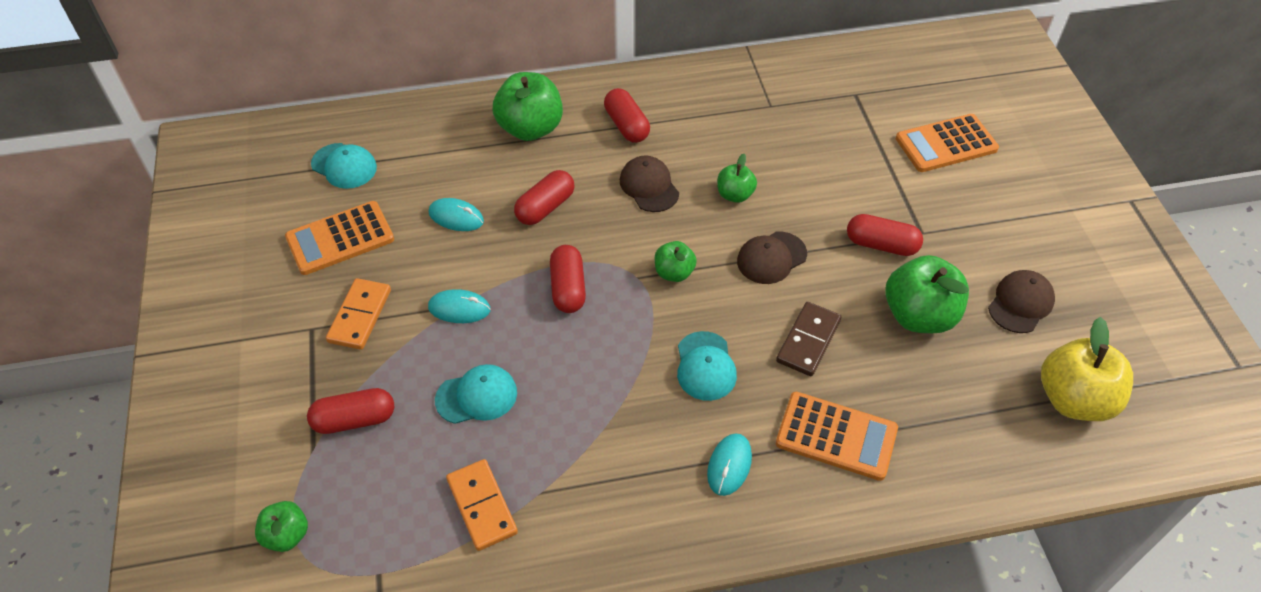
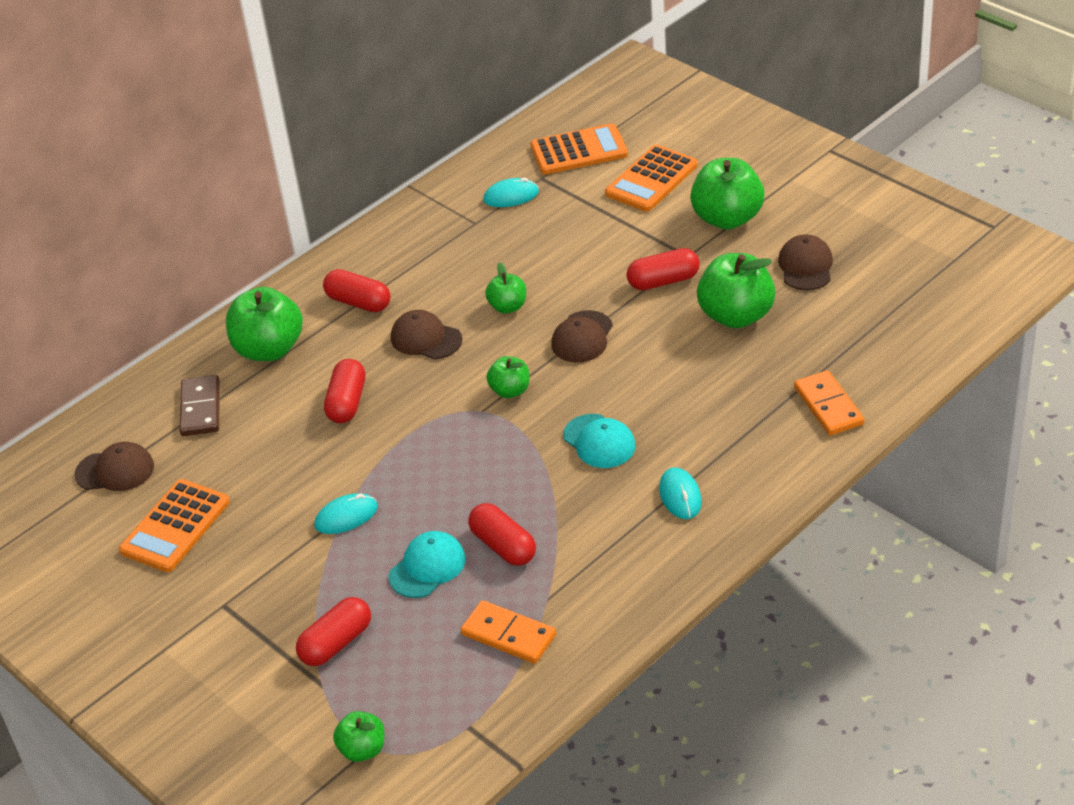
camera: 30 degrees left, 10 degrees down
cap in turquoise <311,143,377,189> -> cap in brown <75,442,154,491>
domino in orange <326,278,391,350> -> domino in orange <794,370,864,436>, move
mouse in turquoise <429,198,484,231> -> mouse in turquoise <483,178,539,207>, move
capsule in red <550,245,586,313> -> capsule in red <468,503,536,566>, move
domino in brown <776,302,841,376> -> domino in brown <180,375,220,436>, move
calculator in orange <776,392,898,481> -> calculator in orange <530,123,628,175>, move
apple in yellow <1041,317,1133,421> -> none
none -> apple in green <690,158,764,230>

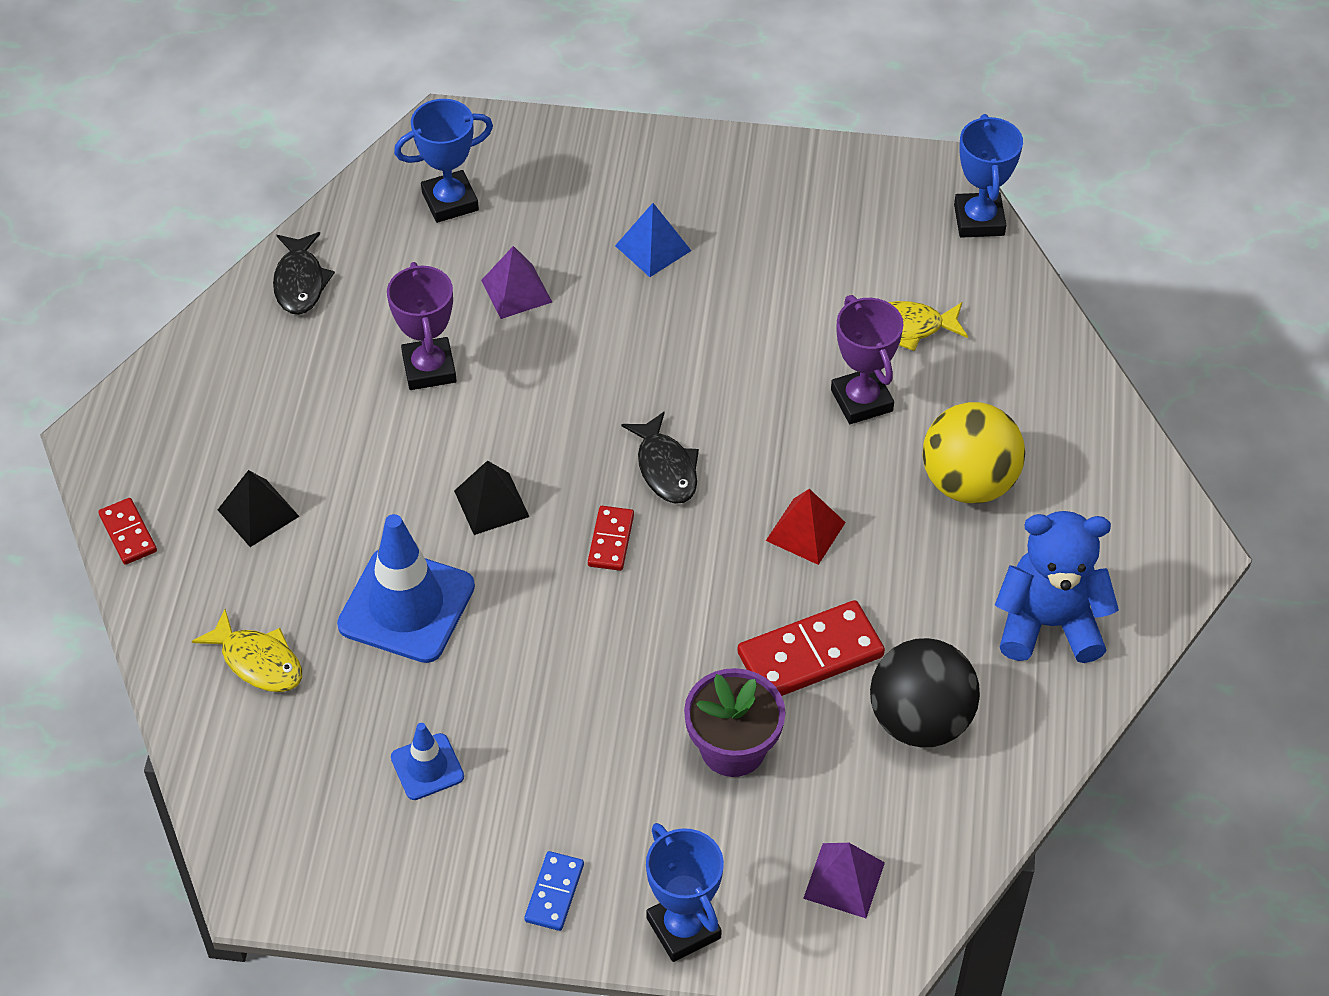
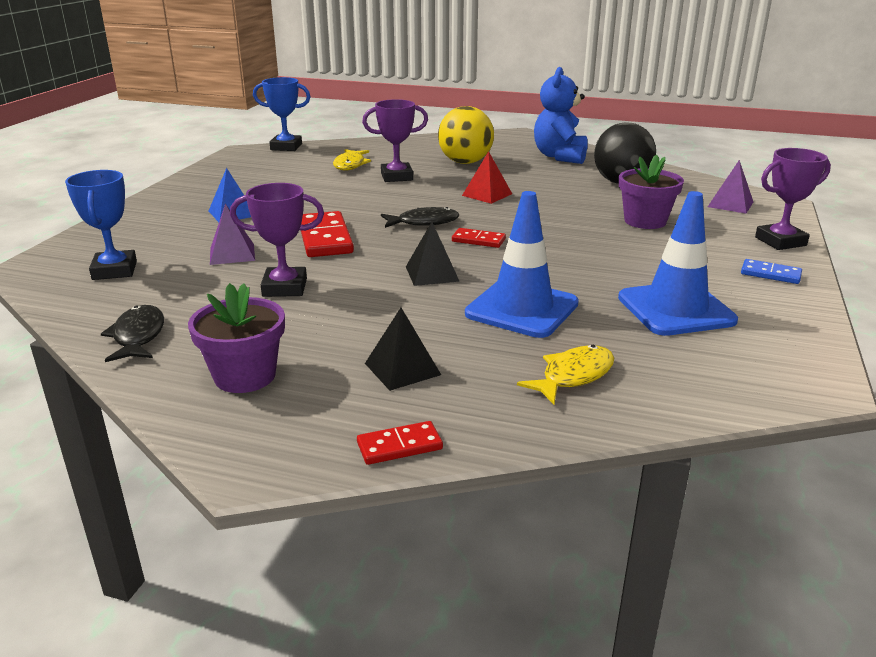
camera: 80 degrees left, 25 degrees down
fish in black <273,232,335,315> -> fish in black <101,305,164,362>, 105 degrees counterclockwise
traffic cone in blue <391,723,464,800> -> traffic cone in blue <618,191,738,336>, x1.92
trophy in blue <646,823,724,962> -> trophy in purple <755,148,831,250>
domino in red <737,600,885,696> -> domino in red <301,211,354,257>, move
none -> flower pot in purple <188,283,285,393>

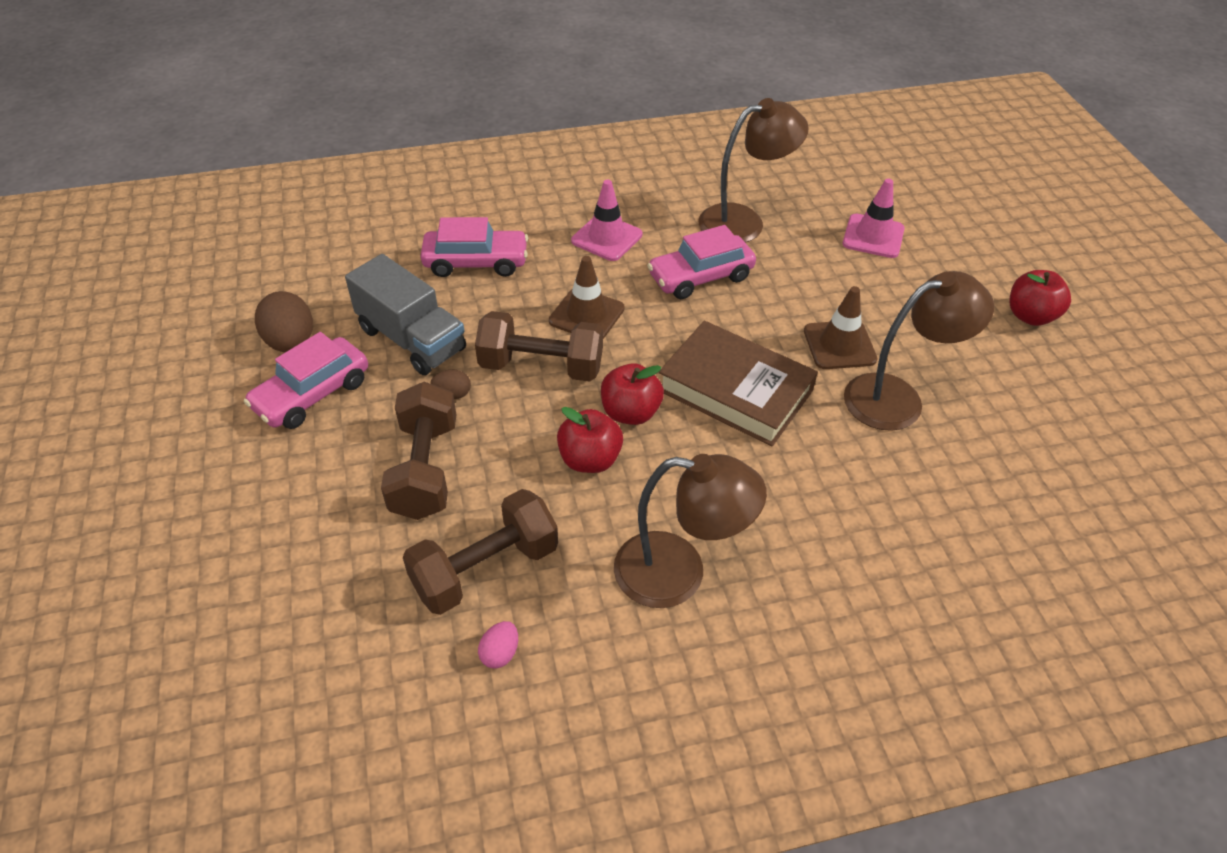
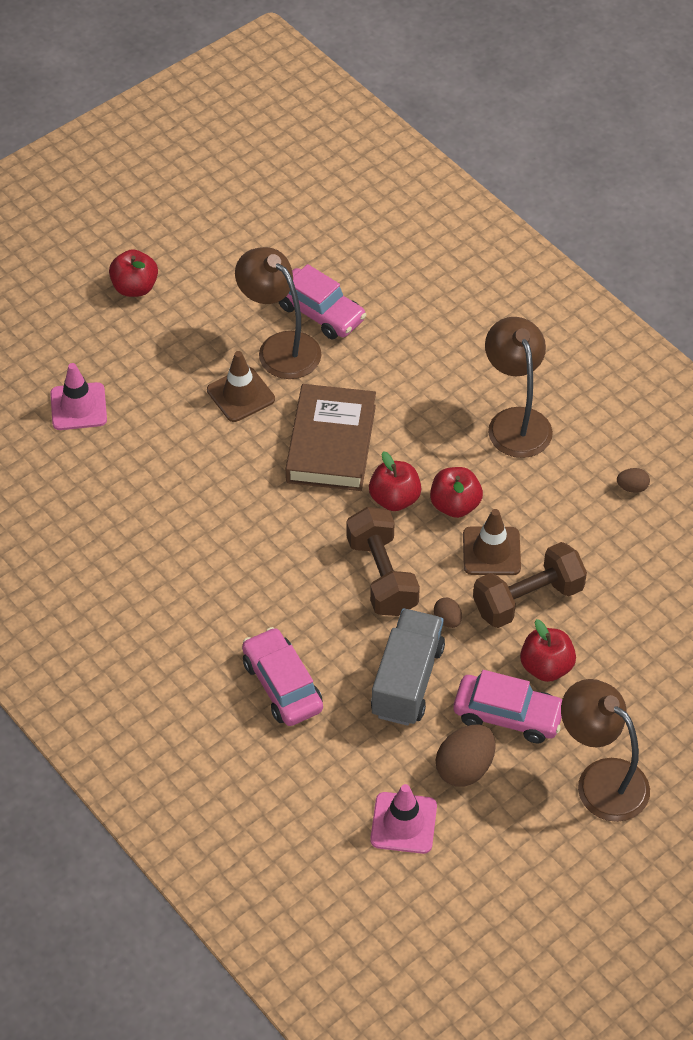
camera: 115 degrees left, 5 degrees up
dumbbell in brown <403,489,558,615> -> none
egg in pink <478,621,518,669> -> egg in brown <617,468,650,493>
traffic cone in brown <549,256,625,339> -> traffic cone in brown <463,509,521,575>, move
traffic cone in pink <571,180,642,261> -> traffic cone in pink <370,784,437,854>, move
car in pink <647,225,756,299> -> car in pink <279,264,366,339>, move
lamp in brown <699,98,809,243> -> lamp in brown <561,679,650,822>, move
none -> apple in red <520,619,576,682>

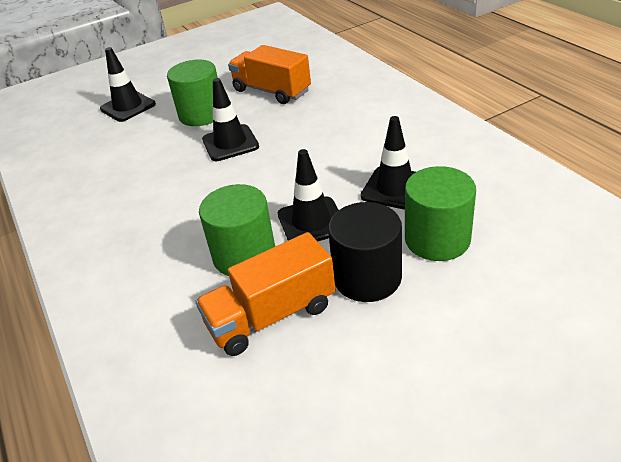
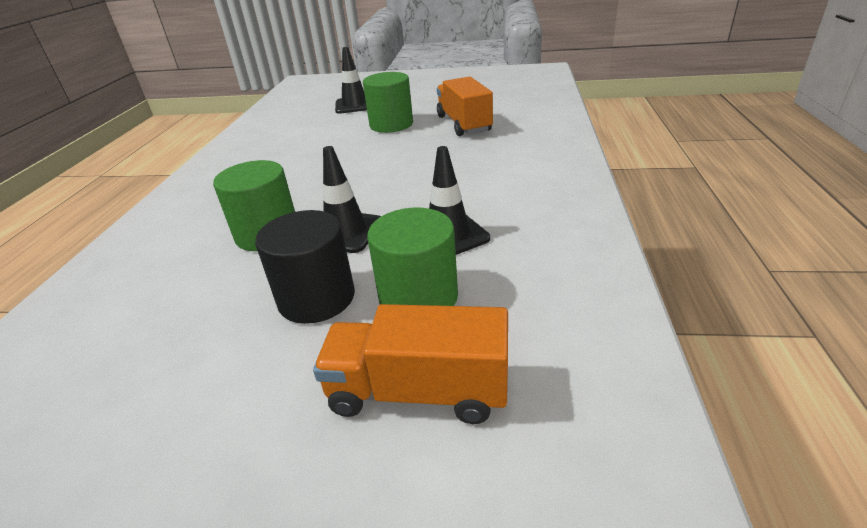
camera: 35 degrees right, 5 degrees down
truck in orange <195,232,336,356> -> truck in orange <313,304,508,424>, move
traffic cone in black <202,78,259,161> -> none

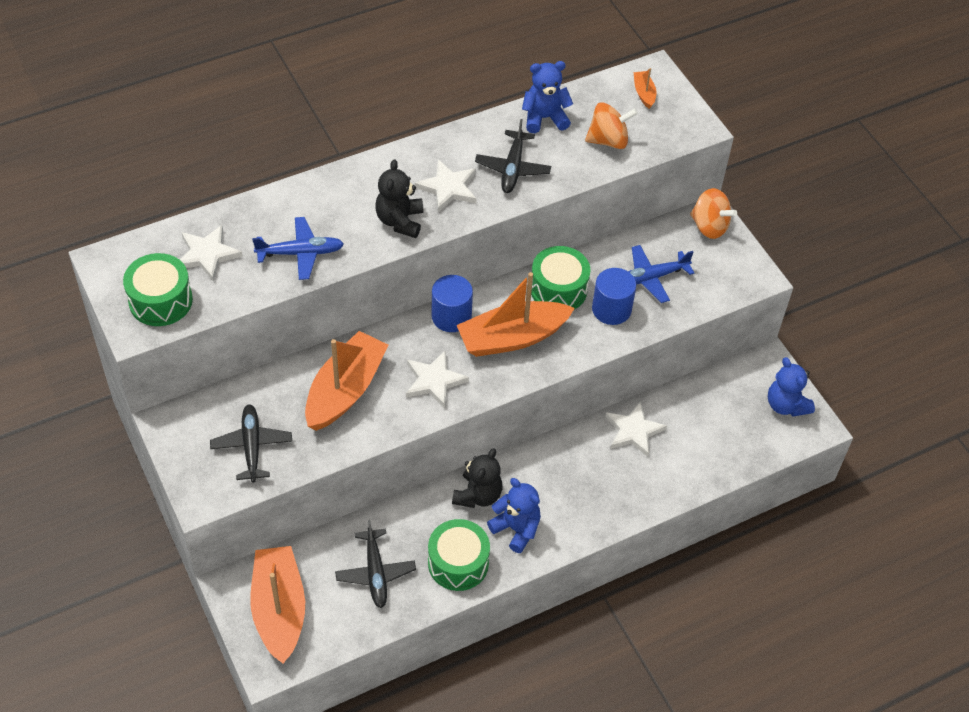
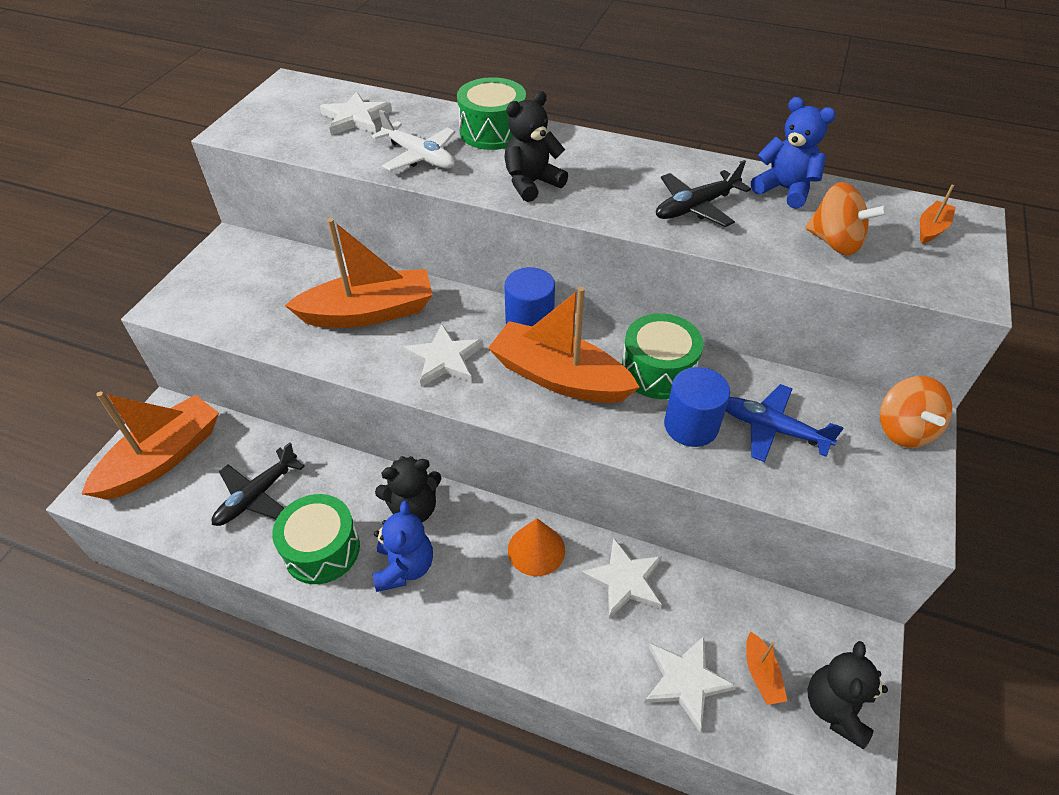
camera: 50 degrees right, 5 degrees down
drum in green <123,253,193,326> -> drum in green <457,77,526,150>, move
plane in black <210,404,292,483> -> none
plane in blue <252,217,344,280> -> plane in white <372,110,455,171>
star in white <415,159,477,212> -> star in white <645,636,737,731>, move
teddy bear in blue <768,357,815,417> -> teddy bear in black <808,641,888,749>
none -> cone in orange <508,518,565,576>
none -> boat in orange <746,631,787,705>

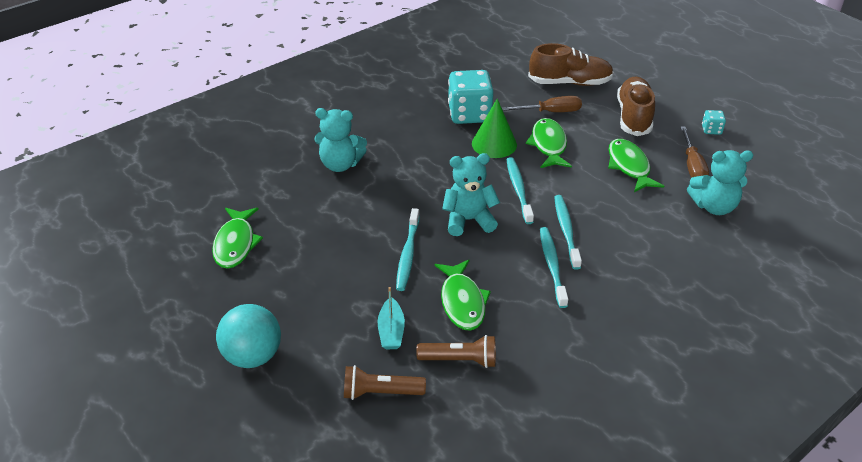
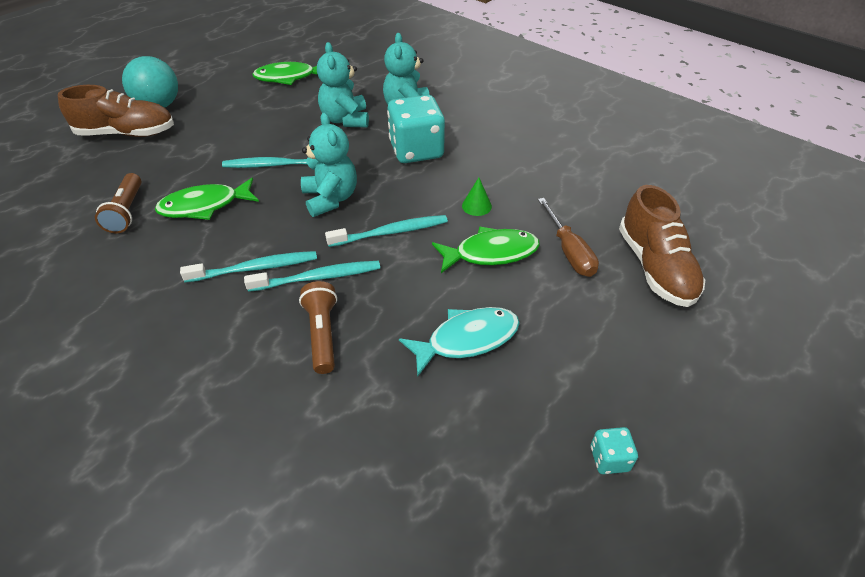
camera: 80 degrees right, 5 degrees up
flashlight in brown <344,365,426,400> -> flashlight in brown <299,281,337,374>, move
boat in turquoise <377,287,405,349> -> none
dice in turquoise <448,70,494,124> -> dice in turquoise <387,95,445,163>, move
cone in green <472,99,517,158> -> cone in green <462,178,492,216>, x0.53
fish in green <608,139,664,192> -> fish in turquoise <399,307,520,377>
shoe in brown <617,77,655,136> -> shoe in brown <58,85,174,137>, move
screwdriver in brown <680,127,709,178> -> none
teddy bear in turquoise <687,150,753,215> -> teddy bear in turquoise <317,42,369,127>, move

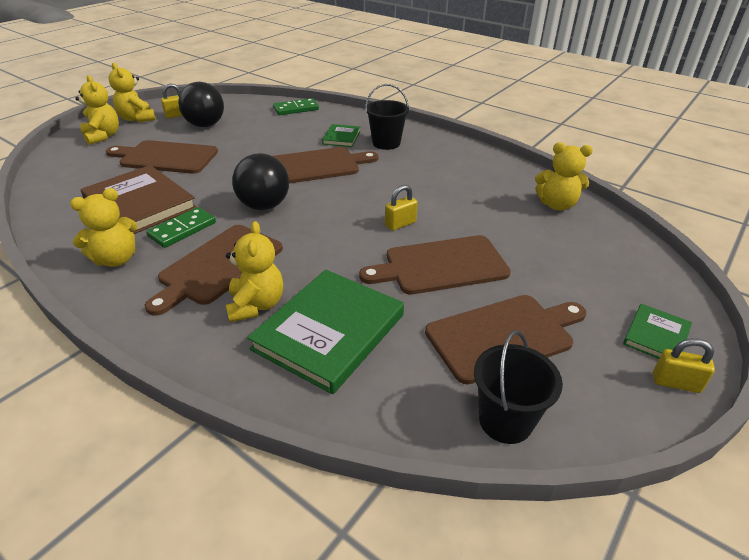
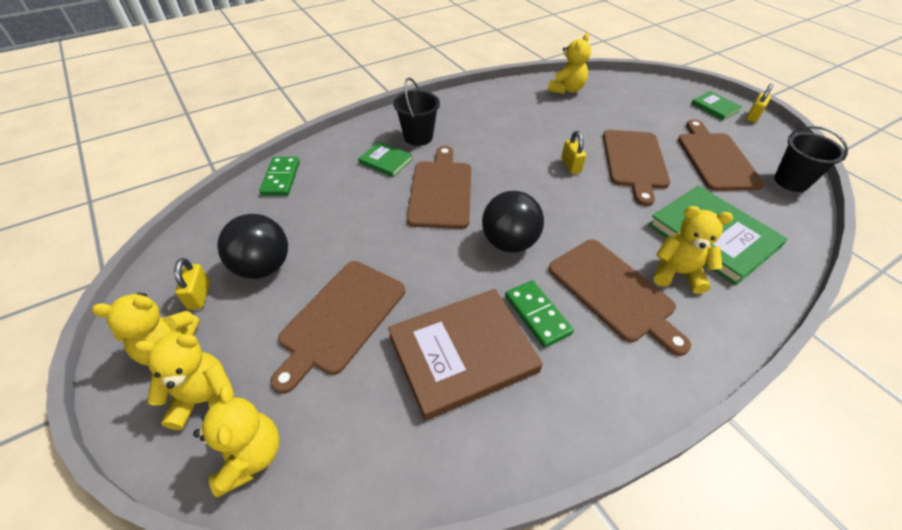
camera: 70 degrees left, 10 degrees up
teddy bear in yellow <70,188,137,267> -> teddy bear in yellow <193,384,280,498>, move

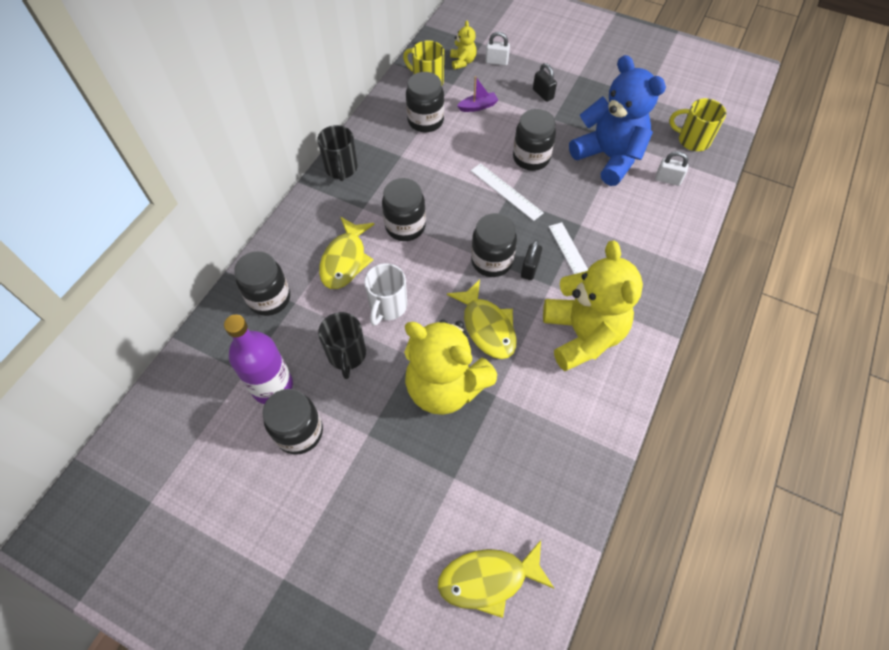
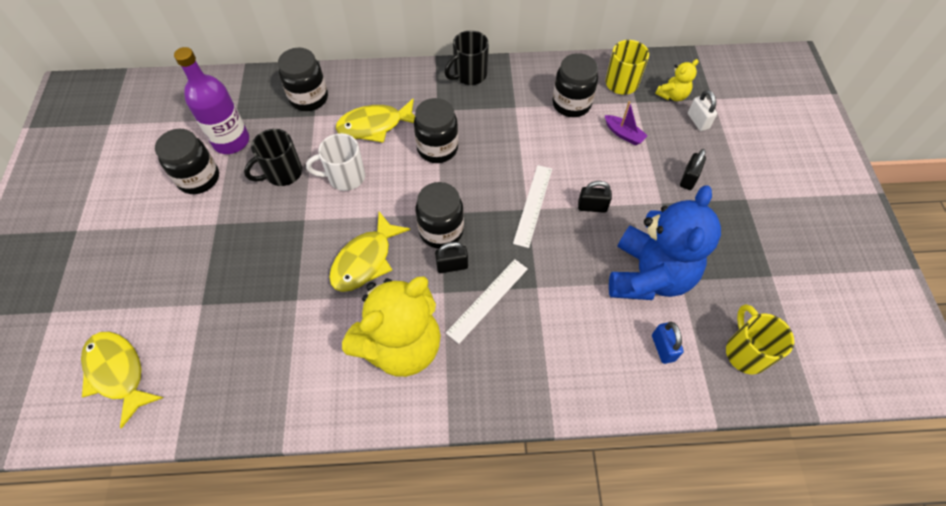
camera: 60 degrees right, 0 degrees up
teddy bear in yellow <404,319,497,415> -> none
jar in black <513,109,556,171> -> padlock in black <578,181,612,213>
padlock in white <655,151,688,186> -> padlock in blue <652,321,684,364>

